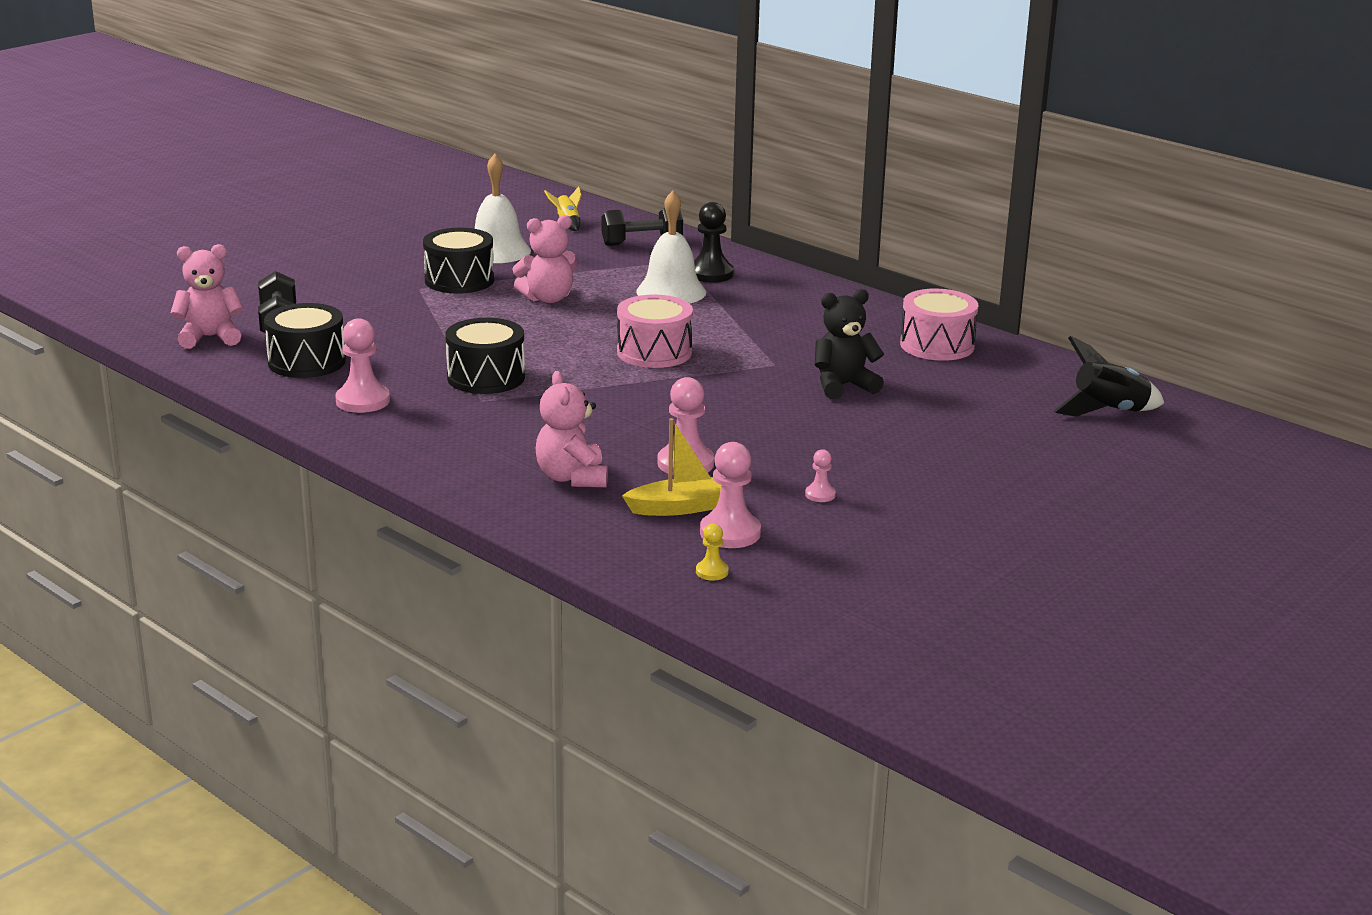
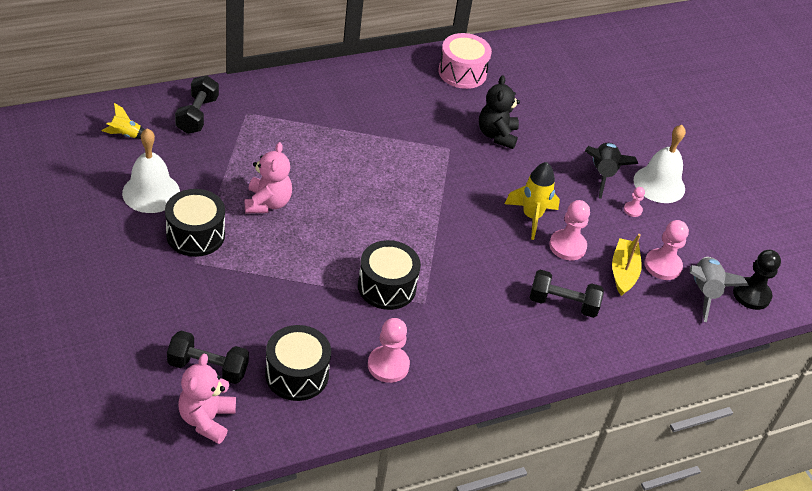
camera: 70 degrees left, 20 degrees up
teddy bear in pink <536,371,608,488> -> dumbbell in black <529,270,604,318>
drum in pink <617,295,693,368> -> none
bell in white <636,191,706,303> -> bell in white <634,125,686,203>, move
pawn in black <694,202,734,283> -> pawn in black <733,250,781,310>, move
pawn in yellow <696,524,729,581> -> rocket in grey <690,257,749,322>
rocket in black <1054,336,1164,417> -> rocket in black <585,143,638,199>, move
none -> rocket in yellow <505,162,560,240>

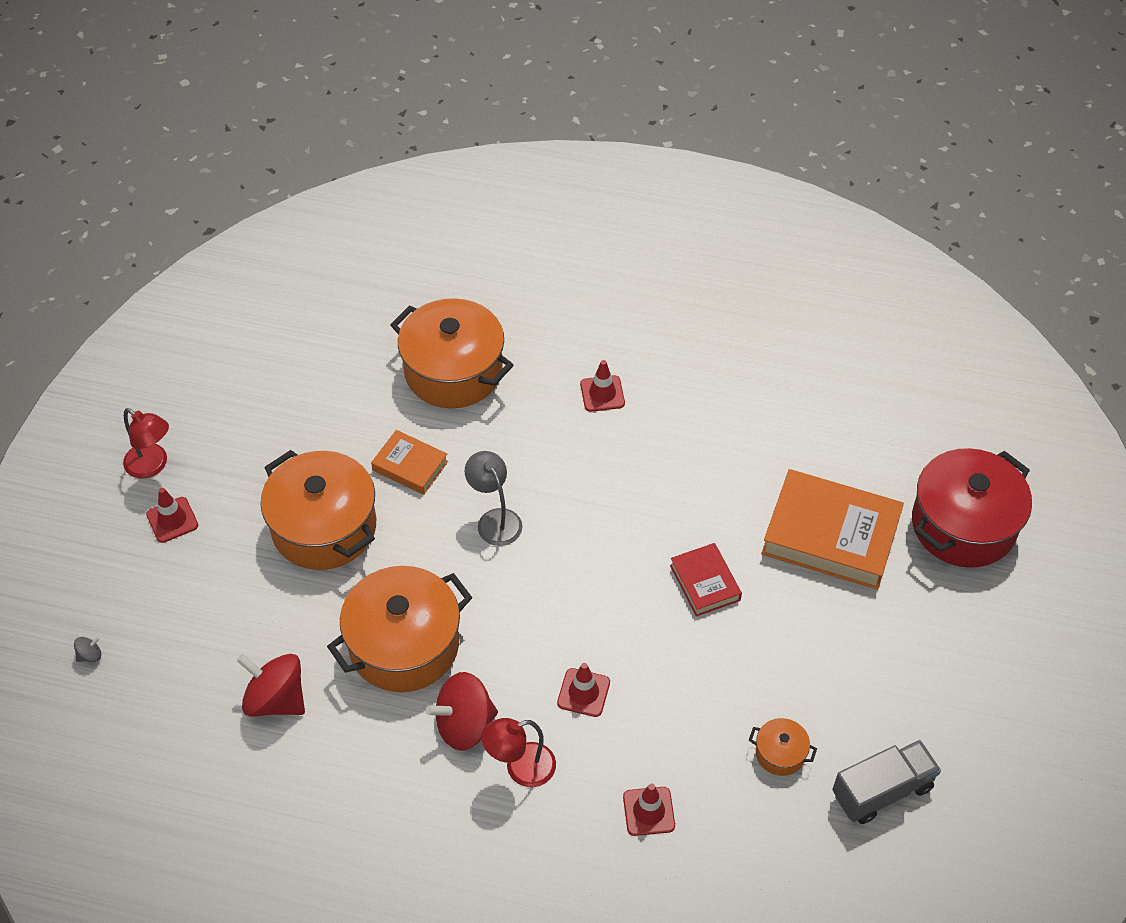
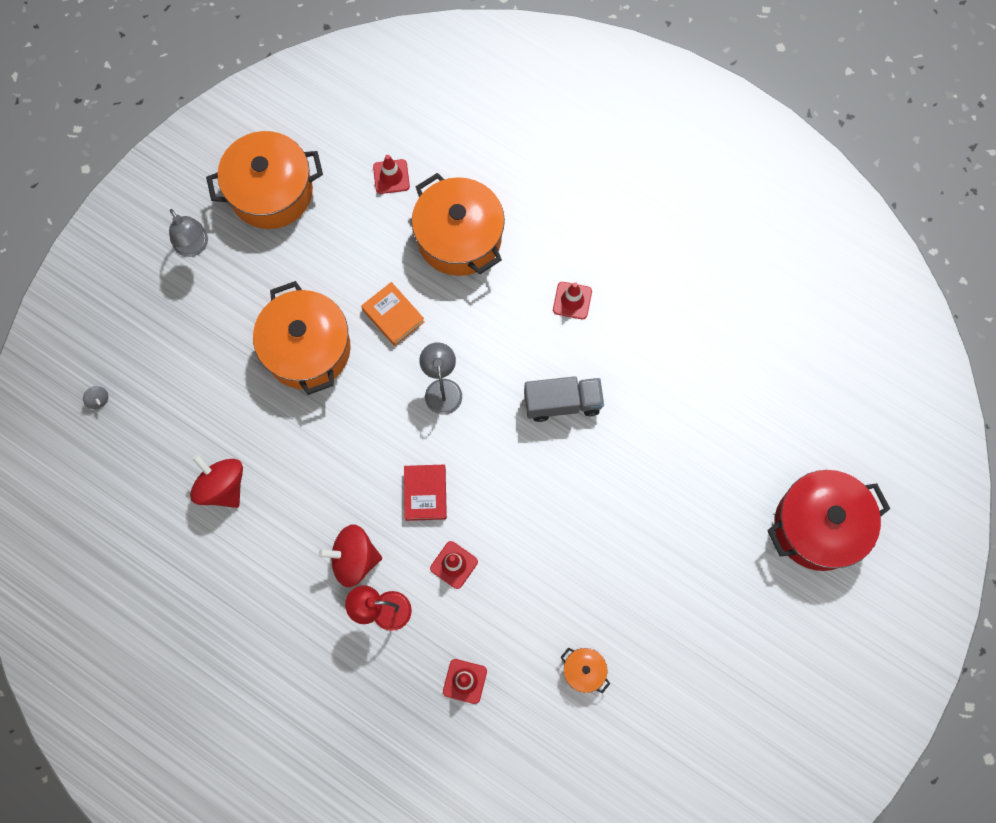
camera: 20 degrees right, 20 degrees up
spinning top in grey <74,637,101,662> -> spinning top in grey <83,386,108,409>, 60 degrees clockwise
lamp in red <123,408,169,479> -> lamp in grey <169,209,208,257>
traffic cone in red <146,488,198,543> -> traffic cone in red <373,155,410,194>, move
pot in orange <327,566,472,692> -> pot in orange <206,131,323,229>, move
book in red <670,543,742,616> -> book in red <404,465,447,521>, move
book in orange <761,469,904,590> -> none
truck in grey <832,740,941,824> -> truck in grey <524,376,604,422>, move

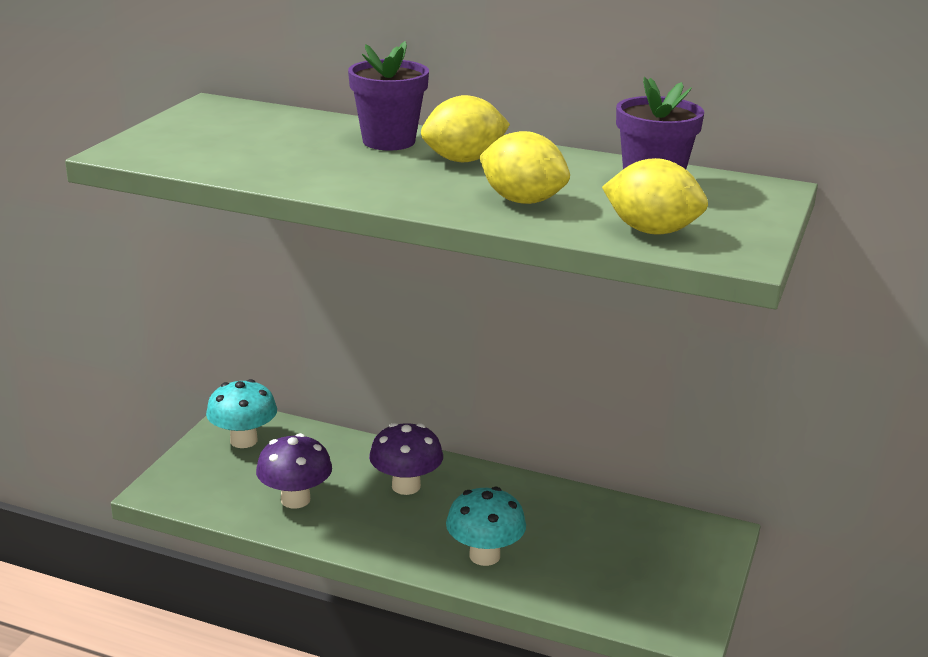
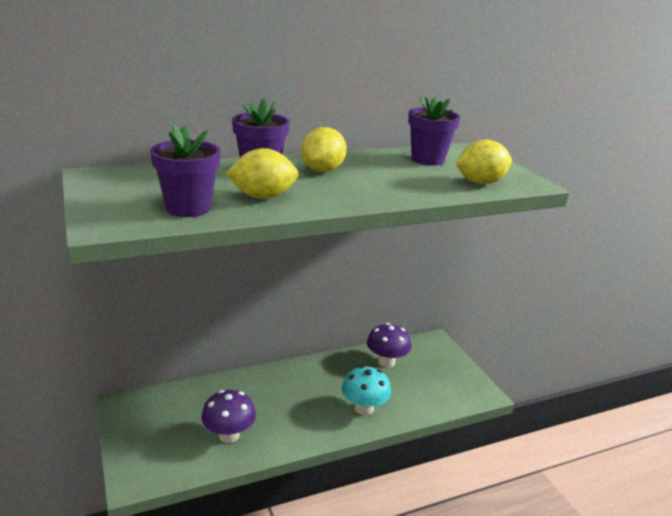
camera: 45 degrees left, 0 degrees up
mushroom in turquoise <206,379,277,448> -> none
mushroom in purple <369,423,443,495> -> mushroom in purple <367,323,411,368>, move
lemon in yellow <479,131,570,204> -> lemon in yellow <226,148,298,199>, move
none -> flower pot in purple <150,124,221,217>

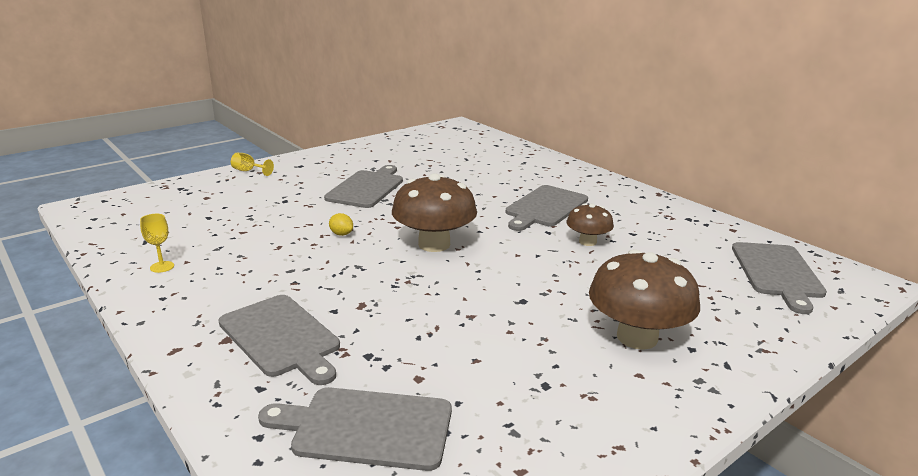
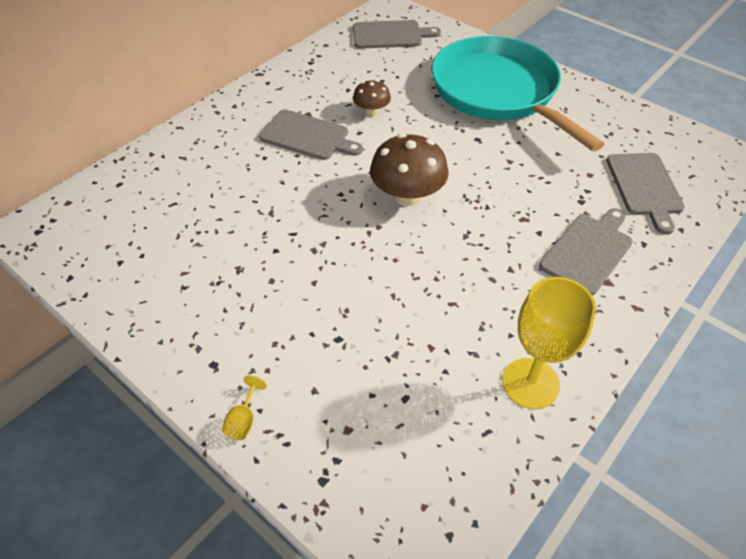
camera: 100 degrees left, 25 degrees up
goblet in yellow <140,214,174,273> -> goblet in yellow <502,277,596,409>, x2.39
cutting board in grey <324,165,403,208> -> none
lemon in yellow <329,213,353,236> -> none
mushroom in brown <589,249,700,350> -> pan in turquoise <431,36,604,151>

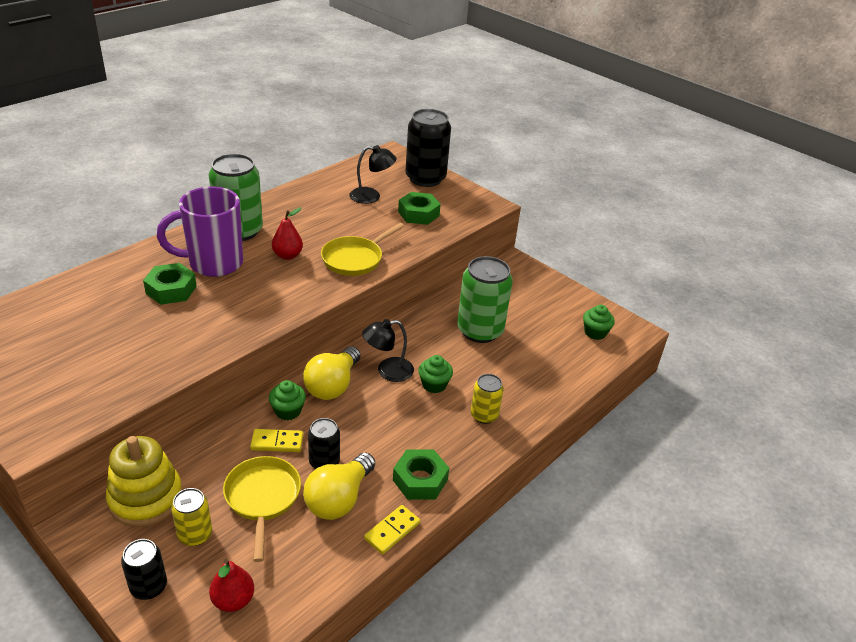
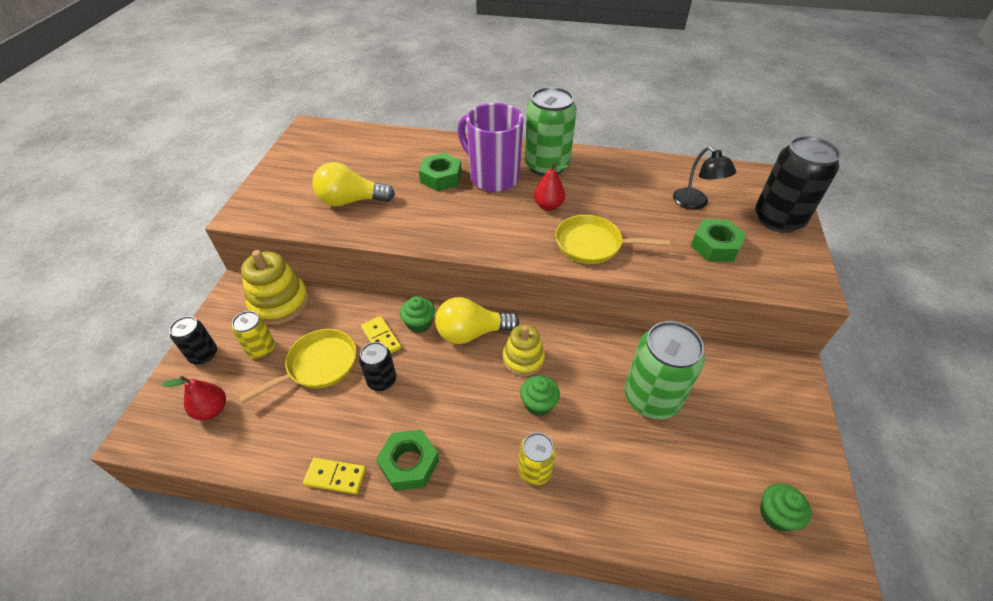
camera: 60 degrees right, 10 degrees up
light bulb in yellow <303,452,375,520> -> light bulb in yellow <312,162,395,206>, move
lamp in black <362,319,414,382> -> stacking toy in yellow <502,325,545,376>

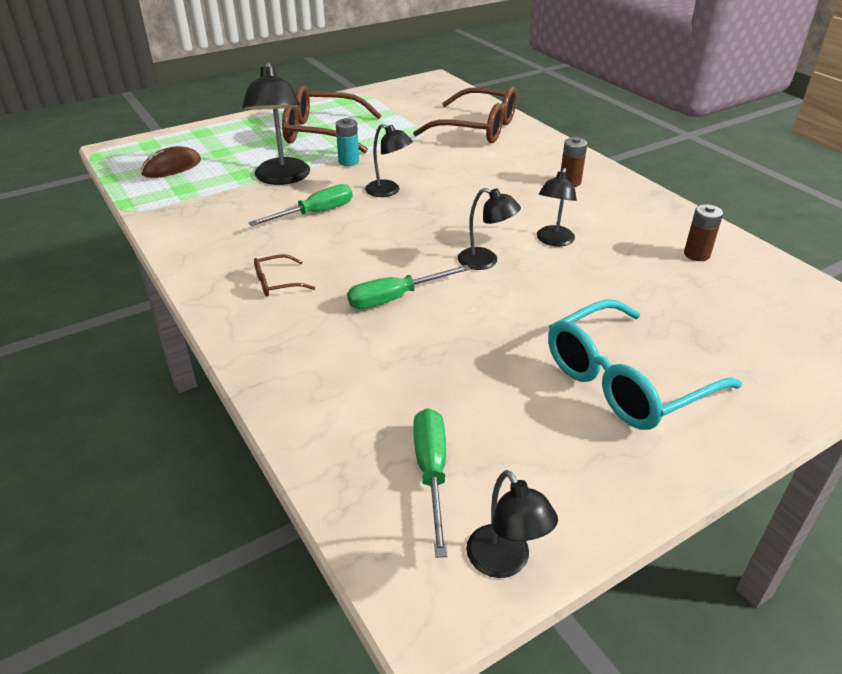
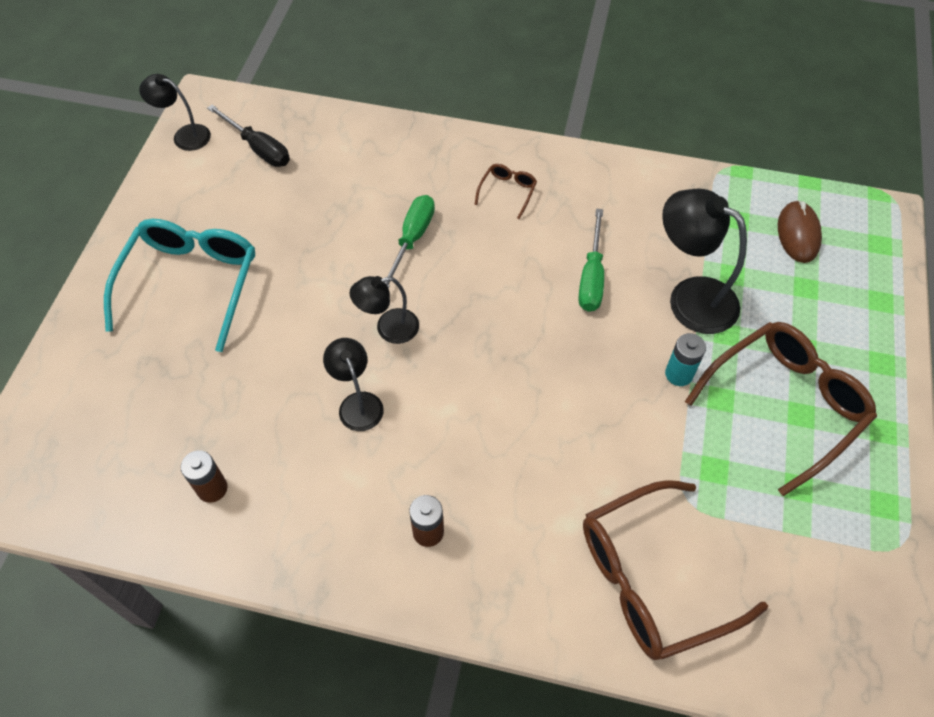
camera: 135 degrees right, 20 degrees up
lamp in black <365,124,413,197> -> none
screwdriver in green <413,408,447,558> -> screwdriver in black <207,105,290,167>

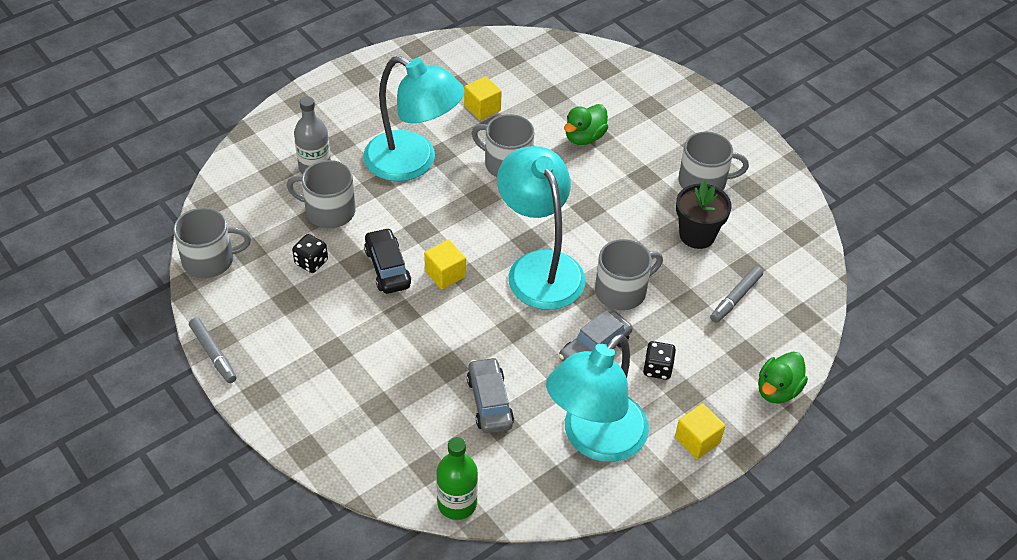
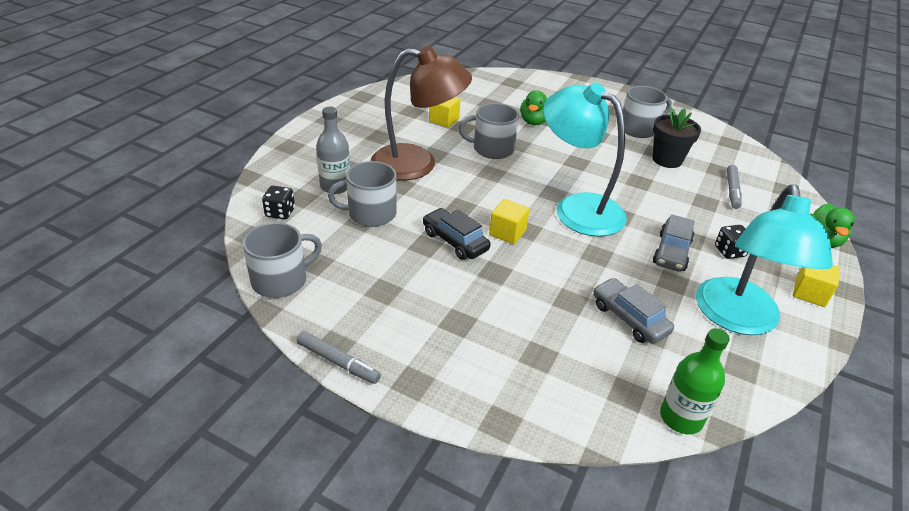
camera: 25 degrees left, 10 degrees down
dice in black <292,234,328,273> -> dice in black <262,186,295,219>, move
lamp in turquoise <363,56,464,182> -> lamp in brown <371,46,472,180>
mug in grey <595,239,663,310> -> none

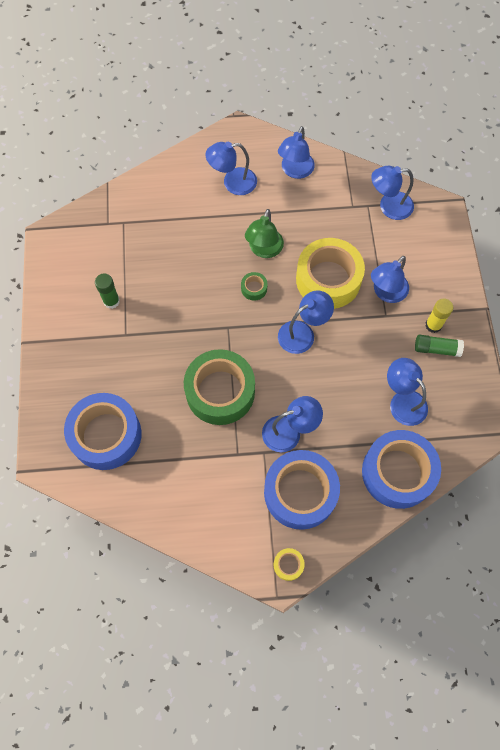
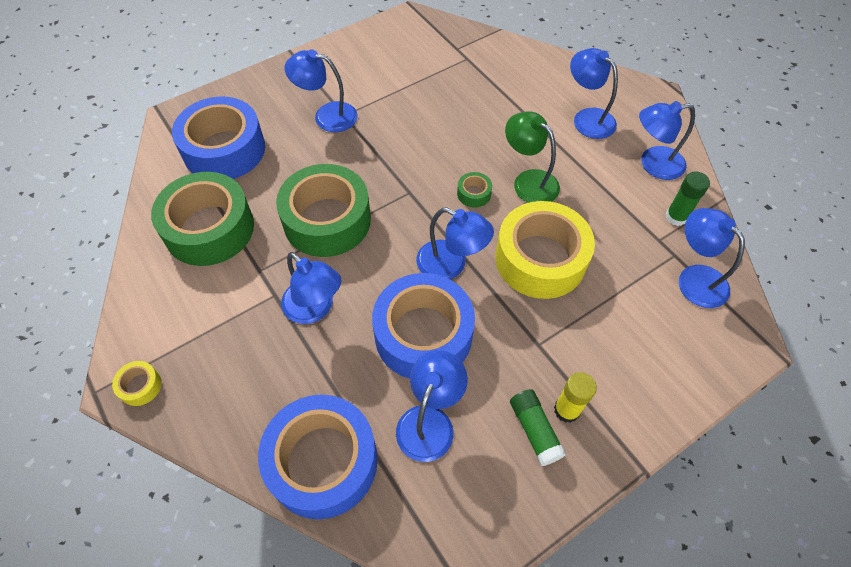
camera: 60 degrees right, 10 degrees down
glue stick in green <95,274,120,309> -> glue stick in green <665,171,710,226>, move
lamp in green <245,209,284,258> -> lamp in green <505,111,560,203>, 60 degrees clockwise
tape in blue <264,450,340,530> -> tape in blue <372,273,475,379>, move
lamp in blue <371,256,409,303> -> lamp in blue <285,49,358,132>, move
none -> tape in green <151,172,254,266>

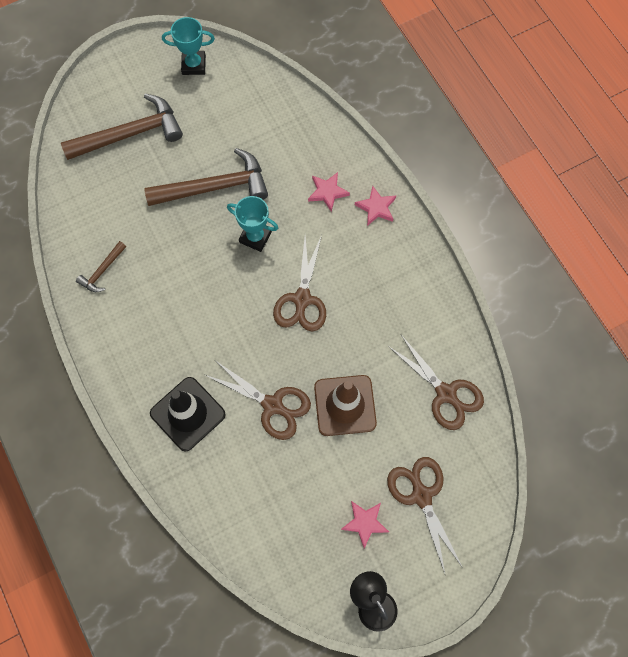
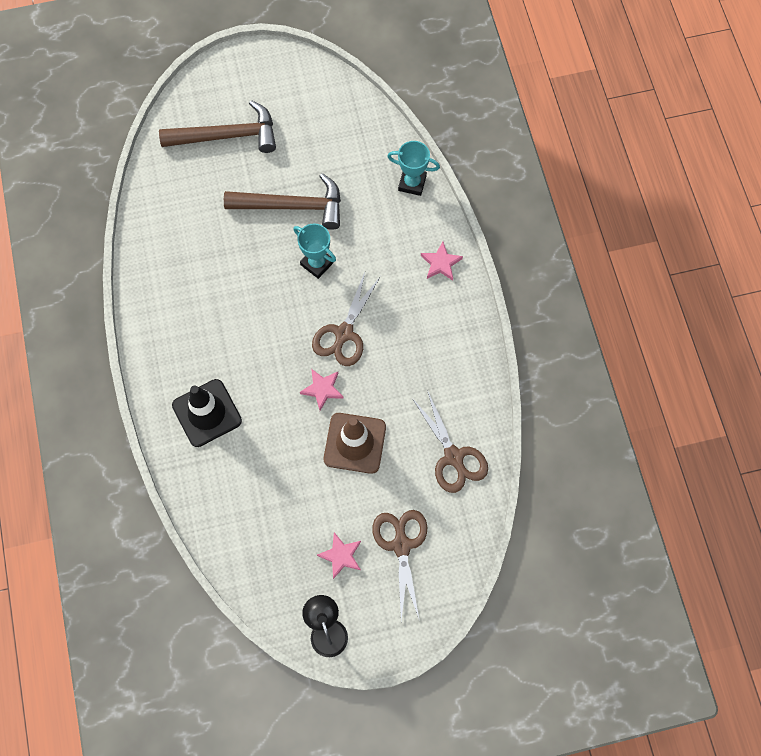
camera: 15 degrees right, 0 degrees up
hammer in brown <76,241,126,292> -> none
trophy in turquoise <162,17,215,75> -> trophy in turquoise <387,141,440,196>, move
scissors in brown <205,360,311,440> -> none
star in pink <308,172,350,212> -> star in pink <300,369,344,410>, move

